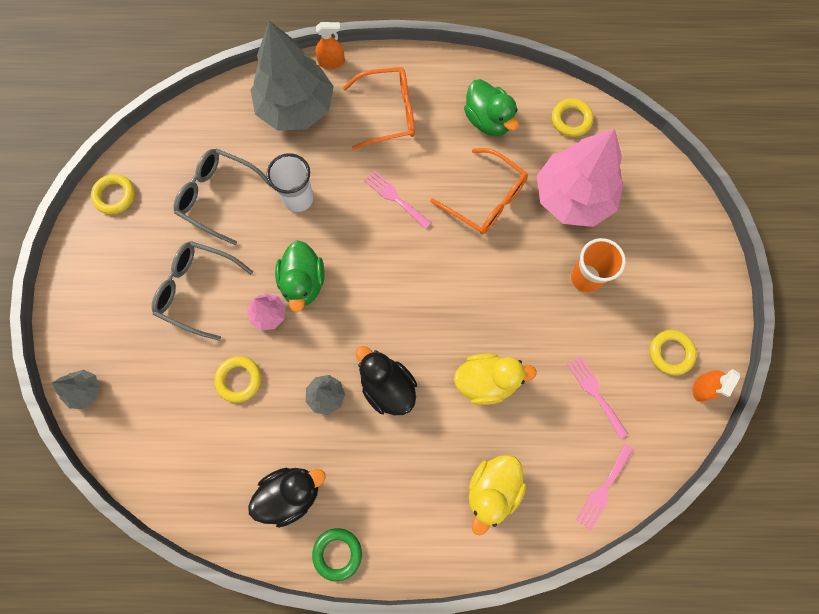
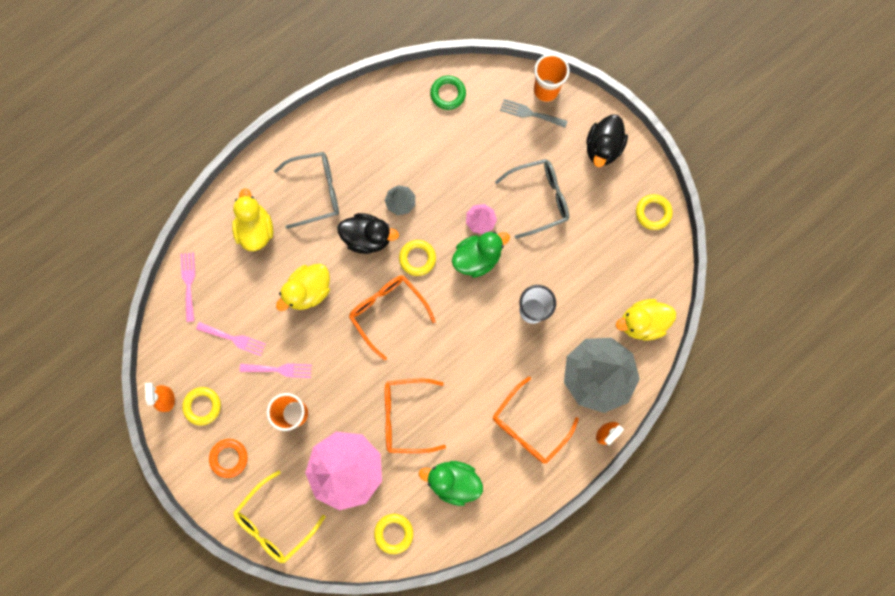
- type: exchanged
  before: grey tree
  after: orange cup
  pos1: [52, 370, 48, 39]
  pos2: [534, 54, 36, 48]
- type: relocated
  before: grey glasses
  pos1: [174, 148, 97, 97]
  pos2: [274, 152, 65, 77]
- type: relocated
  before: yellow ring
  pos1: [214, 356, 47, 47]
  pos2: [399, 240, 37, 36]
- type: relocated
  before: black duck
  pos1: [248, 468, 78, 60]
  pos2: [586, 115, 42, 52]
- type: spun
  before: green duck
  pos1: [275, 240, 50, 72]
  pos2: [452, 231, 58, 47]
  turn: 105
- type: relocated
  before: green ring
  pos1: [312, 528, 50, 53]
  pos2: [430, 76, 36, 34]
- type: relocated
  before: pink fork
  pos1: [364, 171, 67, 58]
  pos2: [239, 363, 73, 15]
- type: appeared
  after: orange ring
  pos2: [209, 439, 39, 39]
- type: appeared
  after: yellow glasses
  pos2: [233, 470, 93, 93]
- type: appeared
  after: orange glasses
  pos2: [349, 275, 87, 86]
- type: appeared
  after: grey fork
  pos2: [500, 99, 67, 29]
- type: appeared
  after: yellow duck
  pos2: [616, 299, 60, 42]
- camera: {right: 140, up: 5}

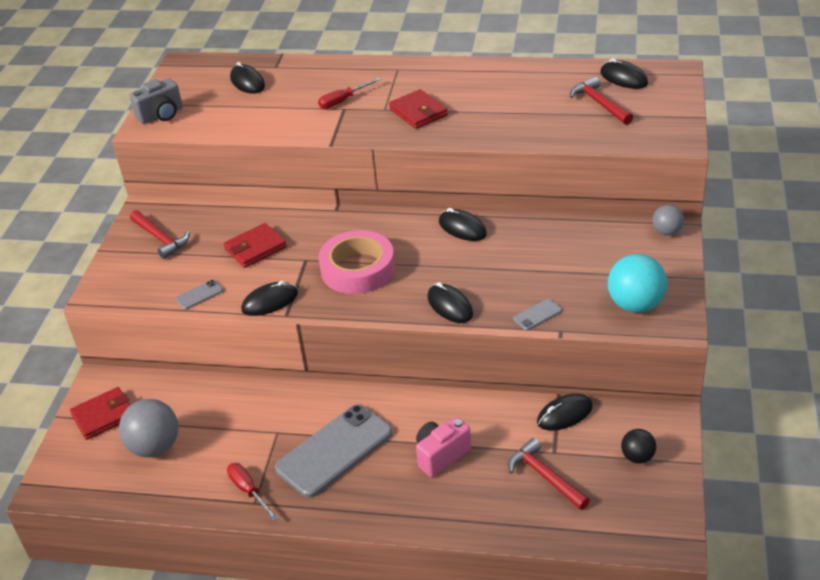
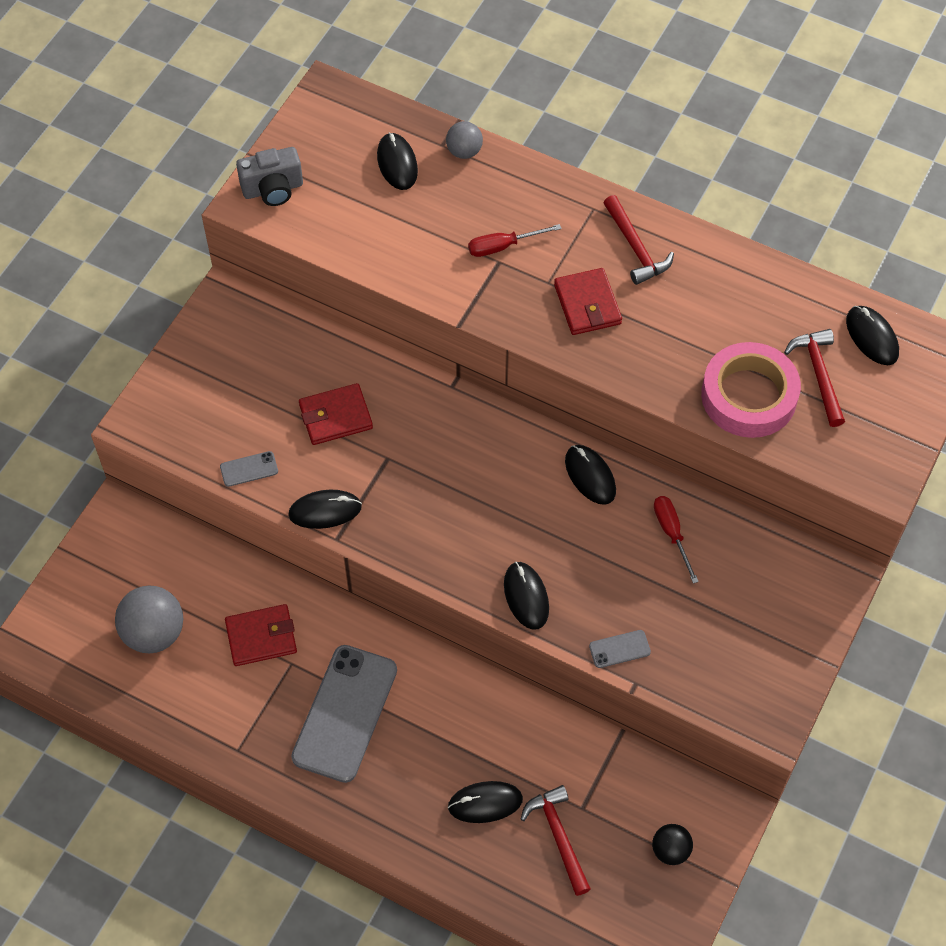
- type: relocated
  before: red wallet
  pos1: [70, 387, 60, 53]
  pos2: [225, 604, 72, 62]
- type: relocated
  before: red hammer
  pos1: [130, 210, 59, 49]
  pos2: [603, 195, 71, 90]
- type: relocated
  before: red screwdriver
  pos1: [227, 463, 51, 58]
  pos2: [654, 496, 45, 87]
- type: spun
  before: grey phone
  pos1: [275, 404, 118, 94]
  pos2: [291, 645, 106, 138]
  turn: -45
- type: relocated
  before: pink tape
  pos1: [318, 230, 77, 64]
  pos2: [701, 342, 100, 96]
- type: missing
  before: pink camera
  pos1: [416, 417, 55, 60]
- type: relocated
  before: black mouse
  pos1: [537, 394, 56, 37]
  pos2: [448, 781, 75, 42]
- type: missing
  before: turquoise ball
  pos1: [608, 254, 59, 59]
- type: relocated
  before: grey ball
  pos1: [652, 205, 32, 31]
  pos2: [446, 121, 37, 38]
- camera: {right: 15, up: 20}

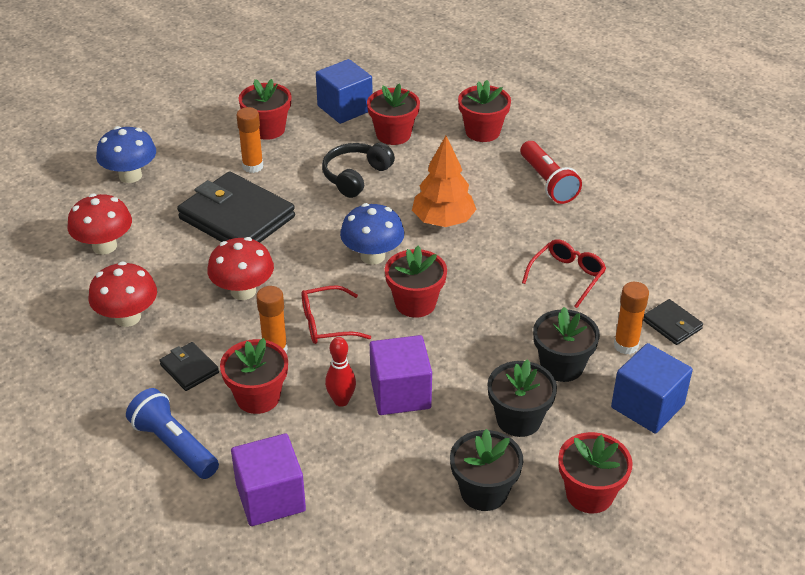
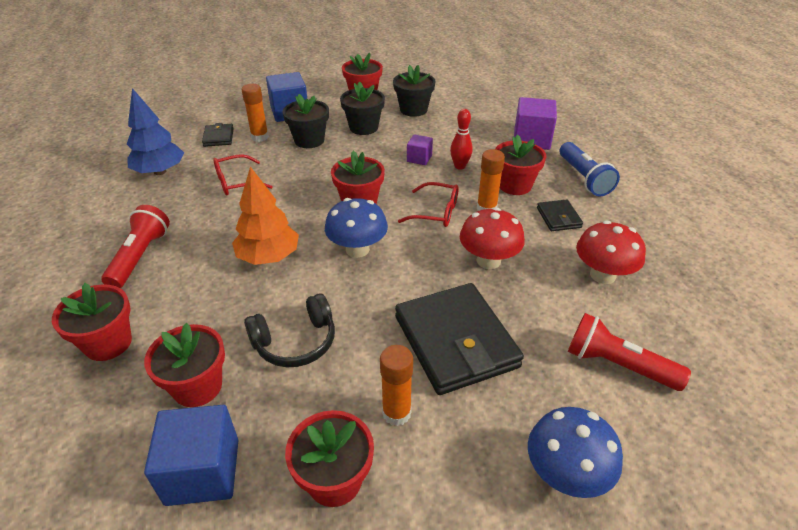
- type: exchanged
  before: red mushroom
  after: red flashlight
  pos1: [67, 194, 65, 61]
  pos2: [568, 313, 123, 78]
- type: size
  before: purple cube
  pos1: [370, 335, 62, 80]
  pos2: [407, 134, 26, 31]
  scale: 0.54
- type: appeared
  after: blue tree
  pos2: [127, 88, 57, 87]
- camera: {right: -150, up: 0}

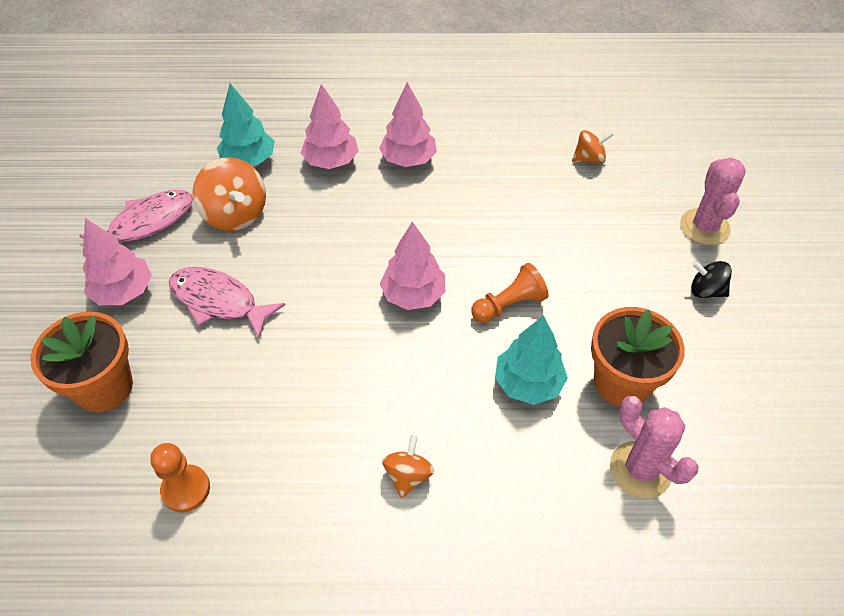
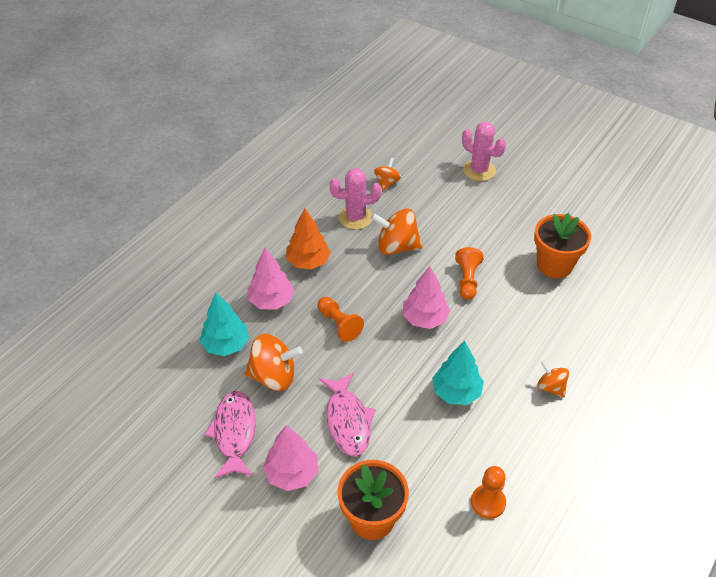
- type: spun
  before: pink fish
  pos1: [169, 267, 116, 71]
  pos2: [319, 372, 56, 84]
  turn: -75
- type: colour
  before: pink tree
  after: orange tree
  pos1: [379, 82, 58, 85]
  pos2: [286, 208, 45, 61]
- type: relocated
  before: turquoise tree
  pos1: [495, 315, 73, 90]
  pos2: [432, 341, 52, 64]
- type: relocated
  before: pink cactus
  pos1: [610, 396, 89, 102]
  pos2: [329, 168, 52, 61]
- type: missing
  before: black spinning top
  pos1: [691, 261, 41, 37]
- type: appeared
  after: orange pawn
  pos2: [318, 297, 46, 45]
- type: appeared
  after: orange spinning top
  pos2: [371, 208, 51, 47]
- camera: {right: -55, up: -5}

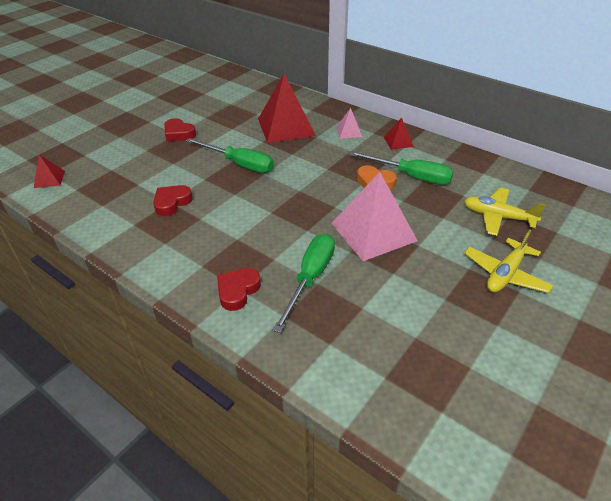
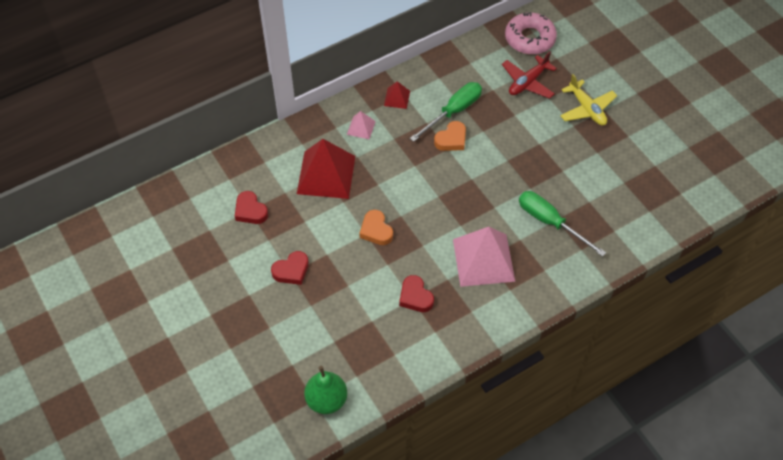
- type: exchanged
  before: red pyramid
  after: green pear
  pos1: [34, 155, 31, 33]
  pos2: [304, 366, 43, 48]
- type: exchanged
  before: green screwdriver
  after: orange heart
  pos1: [186, 138, 88, 35]
  pos2: [359, 210, 34, 35]
- type: relocated
  before: red heart
  pos1: [217, 268, 44, 43]
  pos2: [235, 191, 33, 33]
- type: relocated
  before: pink pyramid
  pos1: [331, 172, 87, 89]
  pos2: [453, 227, 62, 60]
- type: colour
  before: yellow plane
  after: red plane
  pos1: [464, 187, 82, 49]
  pos2: [502, 51, 55, 48]
- type: appeared
  after: pink donut
  pos2: [505, 12, 52, 43]
- camera: {right: -70, up: 15}

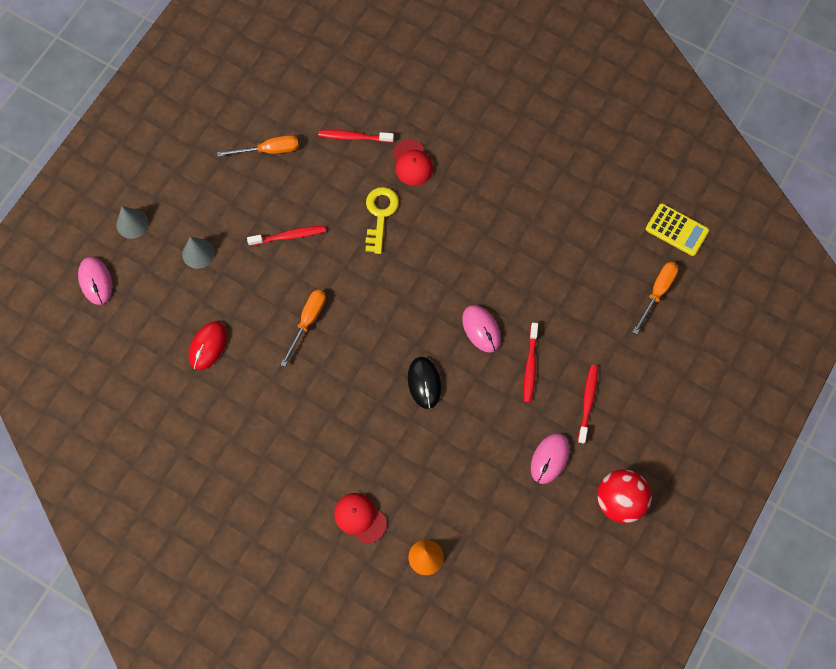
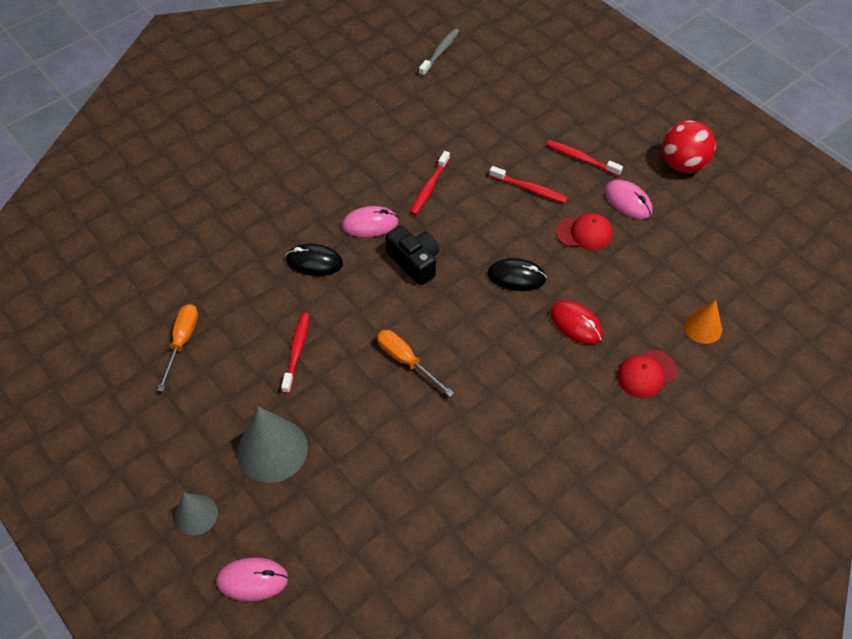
- type: size
  before: grey cone
  pos1: [182, 237, 33, 32]
  pos2: [237, 406, 71, 77]
  scale: 1.72
- type: relocated
  before: red mouse
  pos1: [189, 321, 38, 49]
  pos2: [550, 300, 53, 44]
- type: relocated
  before: red toothbrush
  pos1: [318, 130, 76, 12]
  pos2: [410, 151, 40, 64]
- type: exchanged
  before: yellow key
  after: black mouse
  pos1: [365, 187, 34, 67]
  pos2: [286, 244, 57, 32]
- type: relocated
  before: red cap
  pos1: [392, 140, 41, 46]
  pos2: [556, 213, 57, 37]
- type: relocated
  before: pink mouse
  pos1: [462, 305, 39, 48]
  pos2: [342, 206, 57, 31]
- type: missing
  before: orange screwdriver
  pos1: [633, 262, 45, 72]
- type: exchanged
  before: yellow calculator
  after: grey toothbrush
  pos1: [646, 203, 63, 53]
  pos2: [419, 29, 40, 47]
- type: appeared
  after: black camera
  pos2: [386, 226, 53, 59]
- camera: {right: -70, up: -15}

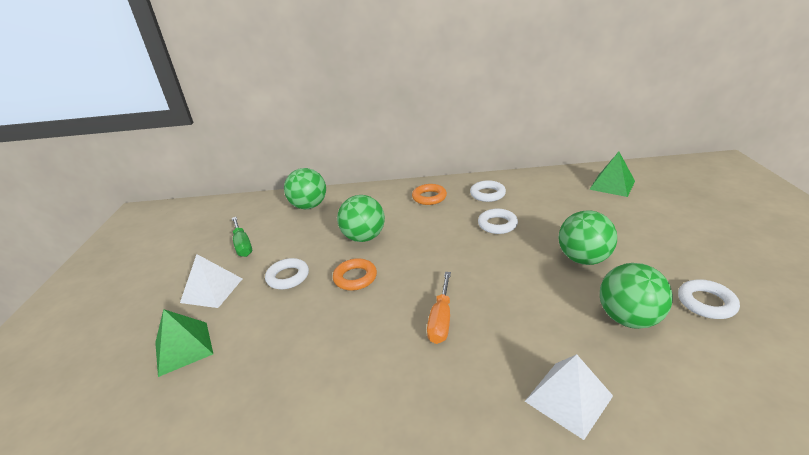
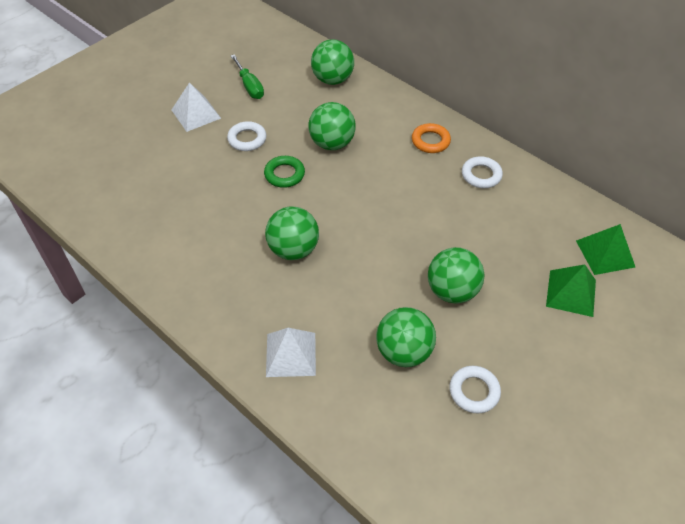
- type: relocated
  before: green pyramid
  pos1: [155, 309, 58, 68]
  pos2: [546, 264, 50, 53]
- type: spun
  before: green screwdriver
  pos1: [232, 217, 20, 40]
  pos2: [231, 54, 33, 45]
  turn: -45
- type: colour
  before: orange ring
  after: green ring
  pos1: [333, 258, 44, 33]
  pos2: [264, 156, 41, 32]
- type: exchanged
  before: orange screwdriver
  after: green ball
  pos1: [427, 272, 24, 72]
  pos2: [265, 206, 54, 54]
- type: missing
  before: white ring
  pos1: [478, 209, 40, 25]
- camera: {right: 40, up: 20}

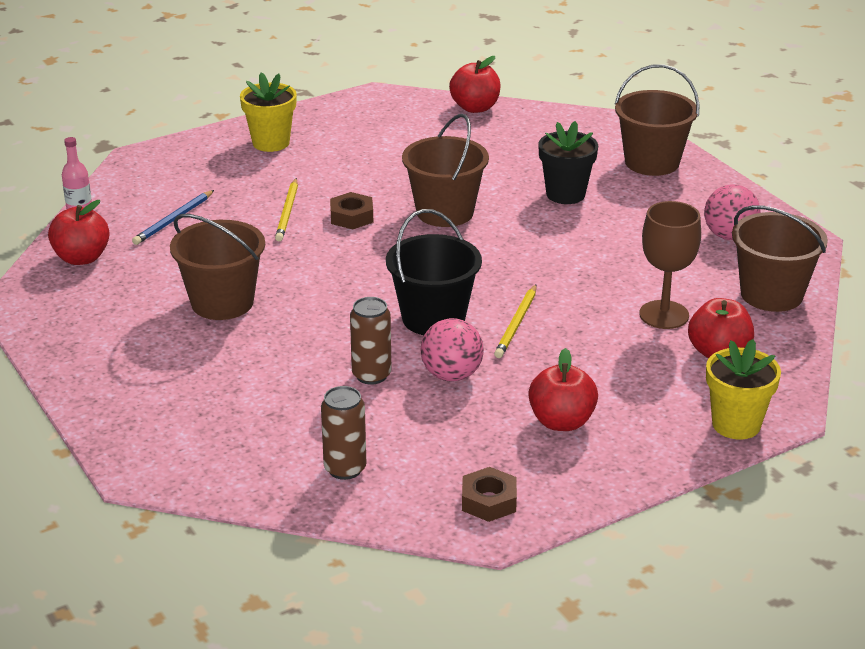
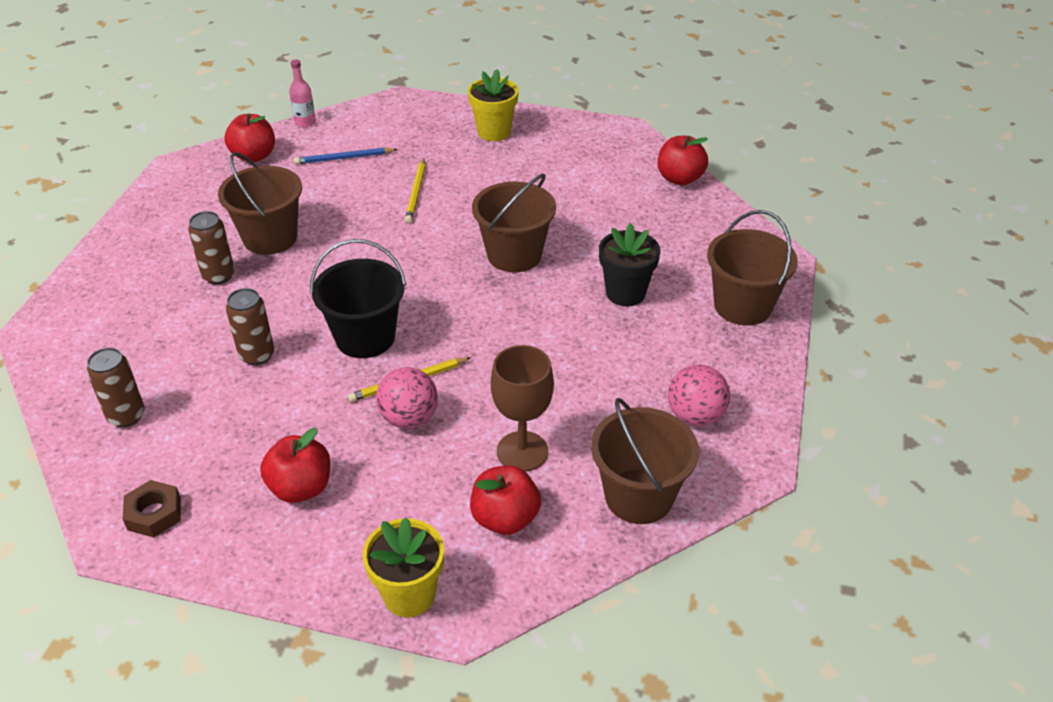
- type: spun
  before: yellow pencil
  pos1: [275, 178, 23, 63]
  pos2: [405, 158, 20, 65]
  turn: -45
- type: missing
  before: brown nut
  pos1: [330, 192, 43, 37]
- type: relocated
  before: pink ball
  pos1: [420, 318, 64, 64]
  pos2: [376, 367, 62, 62]
- type: appeared
  after: brown can
  pos2: [188, 211, 47, 73]
- camera: {right: 45, up: 10}

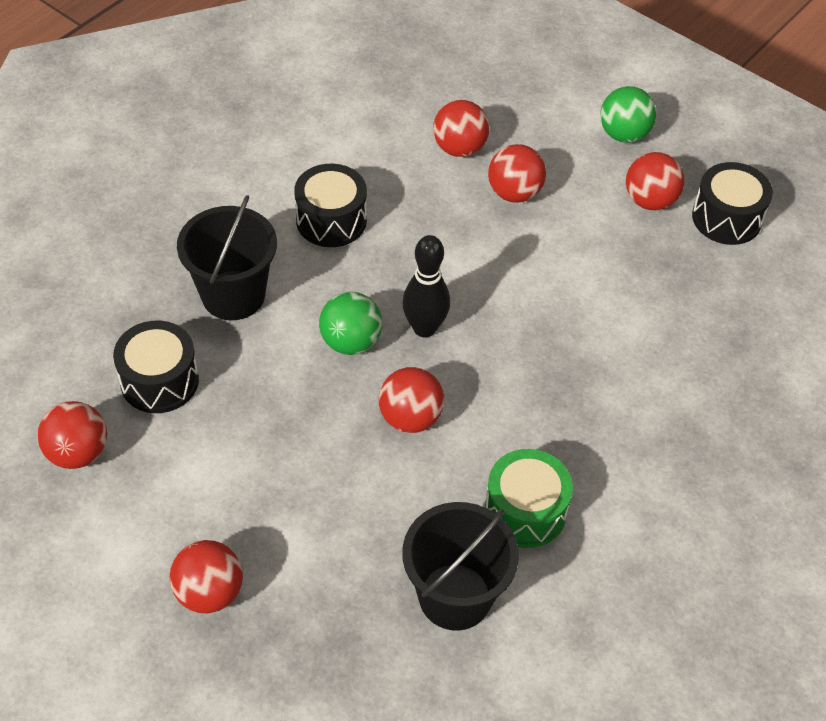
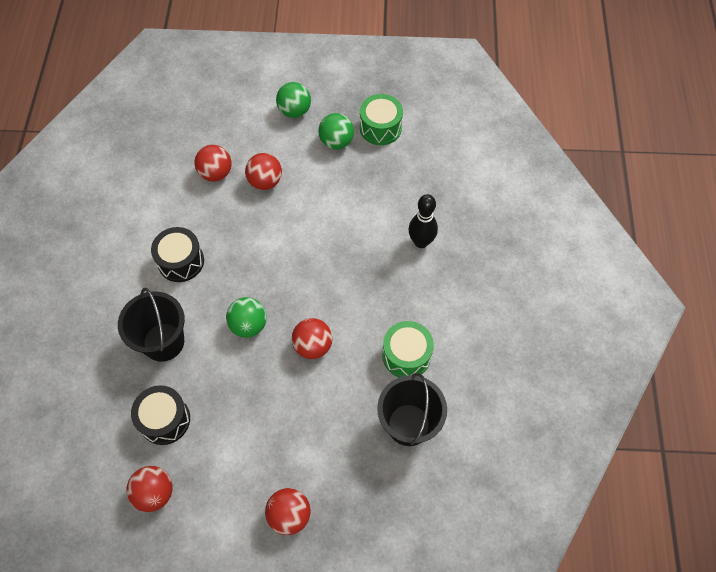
- type: relocated
  before: black bowling pin
  pos1: [402, 235, 48, 103]
  pos2: [408, 194, 30, 54]
- type: colour
  before: red ball
  after: green ball
  pos1: [626, 152, 59, 58]
  pos2: [318, 113, 36, 36]
- type: colour
  before: black drum
  after: green drum
  pos1: [692, 162, 81, 83]
  pos2: [360, 94, 43, 51]
- camera: {right: -35, up: 10}

